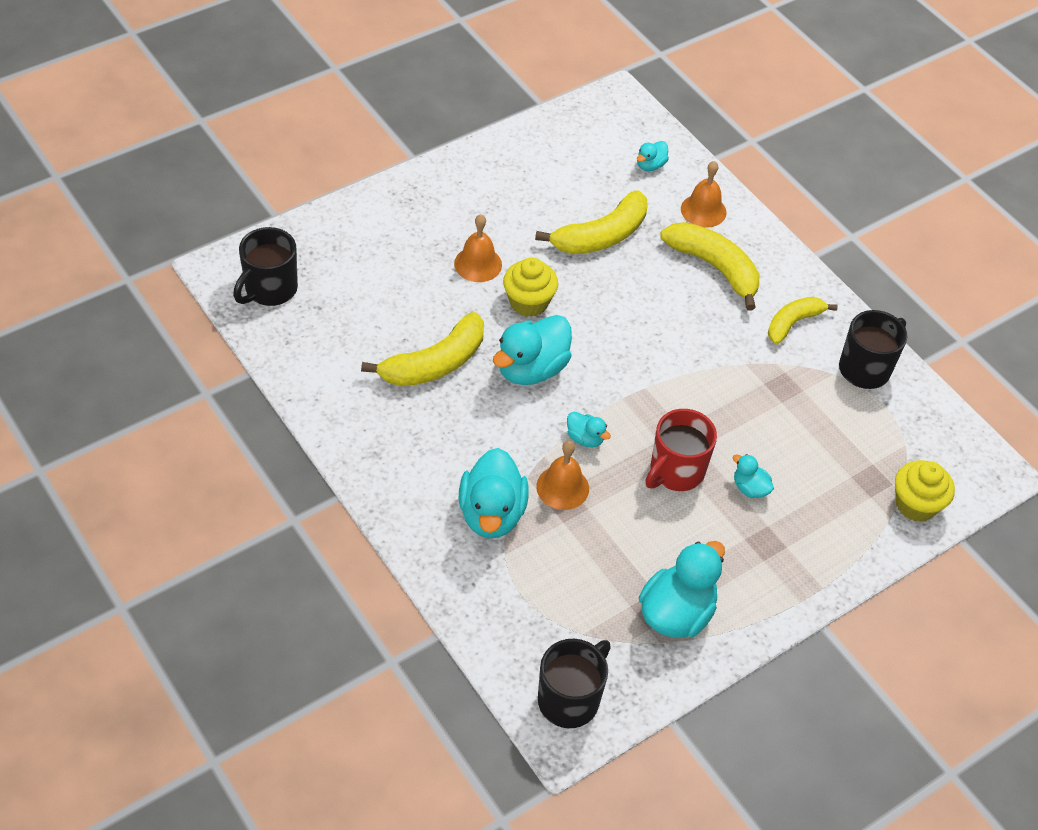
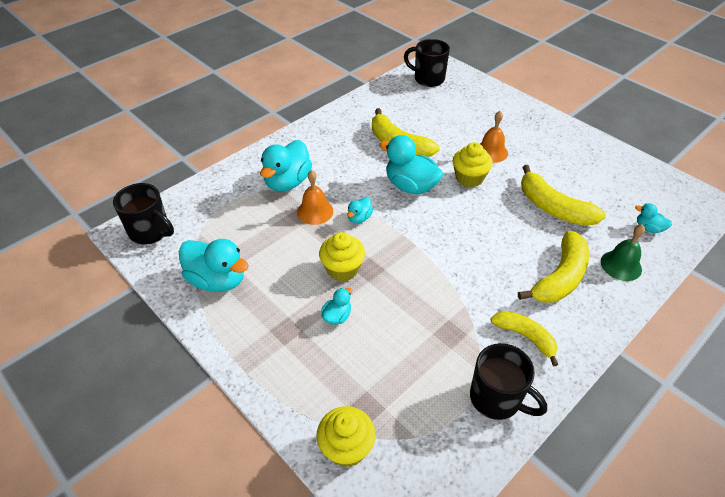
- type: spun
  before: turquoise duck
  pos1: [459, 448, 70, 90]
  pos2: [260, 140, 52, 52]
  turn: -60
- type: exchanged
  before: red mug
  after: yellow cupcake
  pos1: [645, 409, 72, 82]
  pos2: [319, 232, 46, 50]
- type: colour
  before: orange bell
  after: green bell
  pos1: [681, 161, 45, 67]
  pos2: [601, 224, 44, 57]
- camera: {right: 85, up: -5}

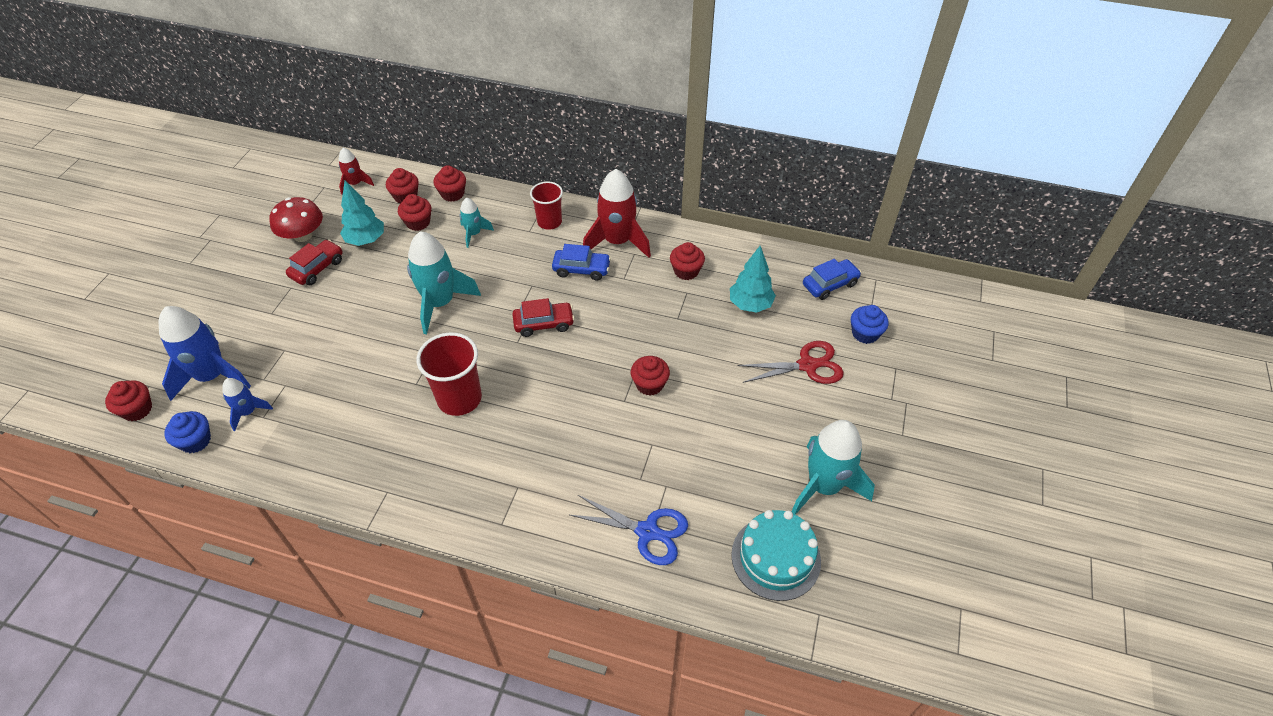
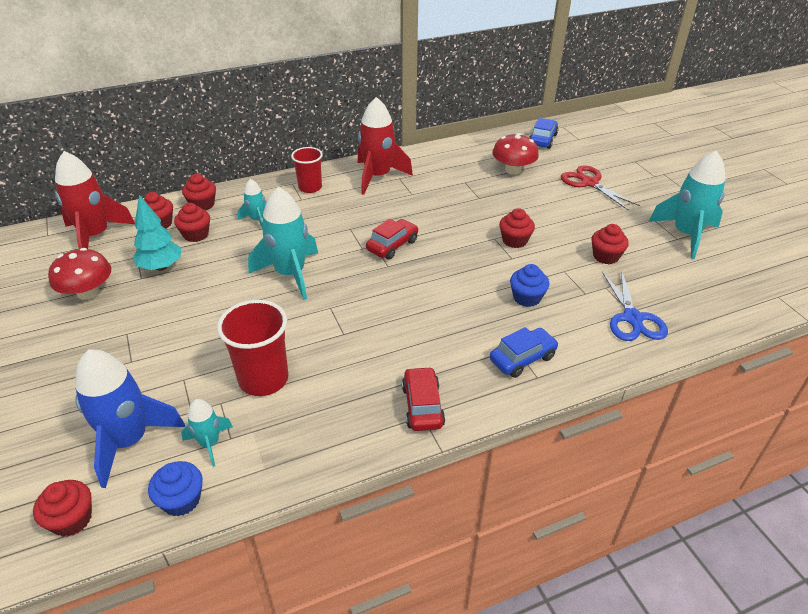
- type: colour
  before: blue rocket
  after: turquoise rocket
  pos1: [222, 378, 51, 53]
  pos2: [181, 399, 52, 68]
- type: relocated
  before: red car
  pos1: [286, 240, 57, 45]
  pos2: [402, 367, 43, 64]
- type: size
  before: red rocket
  pos1: [339, 148, 35, 47]
  pos2: [55, 151, 80, 98]
  scale: 1.92
- type: relocated
  before: red cup
  pos1: [416, 332, 66, 84]
  pos2: [217, 300, 72, 96]
- type: relocated
  before: blue car
  pos1: [552, 244, 59, 36]
  pos2: [490, 327, 69, 51]
- type: spun
  before: blue scissors
  pos1: [570, 495, 118, 70]
  pos2: [602, 269, 66, 72]
  turn: 105
- type: relocated
  before: red cupcake
  pos1: [670, 242, 35, 38]
  pos2: [591, 224, 38, 40]
- type: exchanged
  before: turquoise tree
  after: red mushroom
  pos1: [730, 246, 46, 67]
  pos2: [492, 133, 47, 42]
- type: missing
  before: turquoise cake
  pos1: [731, 510, 90, 91]
- type: spun
  before: red scissors
  pos1: [737, 341, 107, 43]
  pos2: [561, 165, 79, 46]
  turn: -75
- type: relocated
  before: blue cupcake
  pos1: [851, 305, 38, 39]
  pos2: [510, 264, 39, 43]
- camera: {right: -40, up: -10}

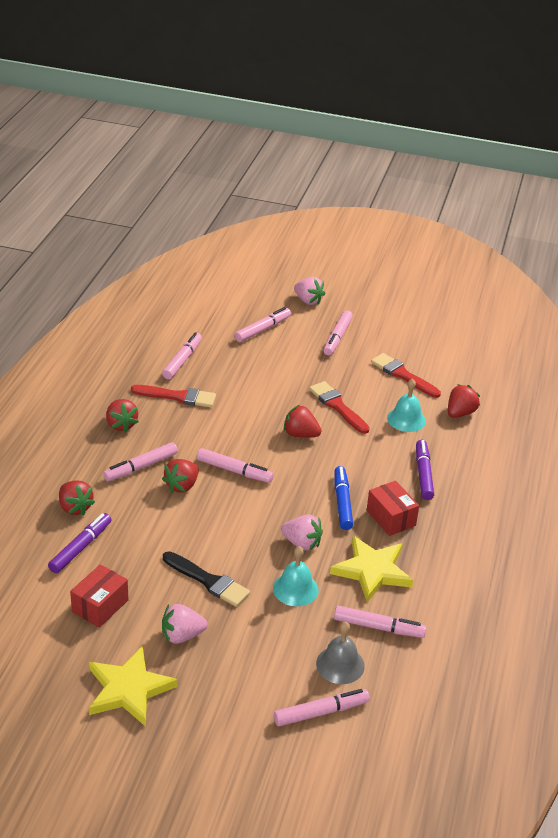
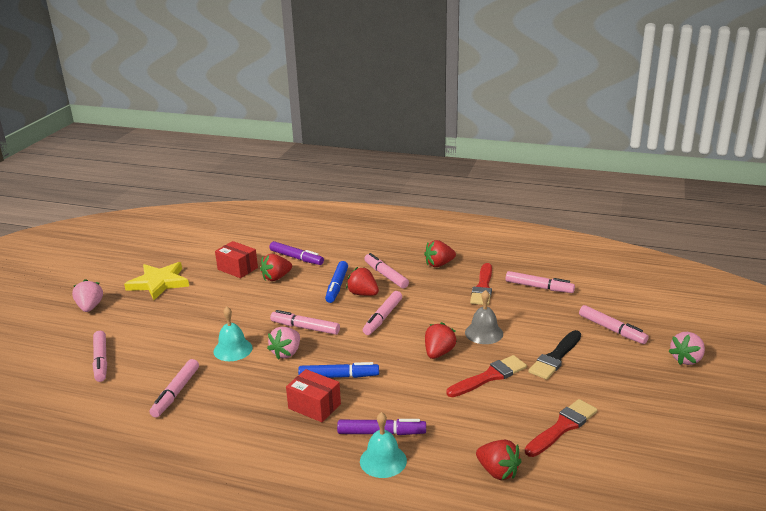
- type: relocated
  before: red strawberry
  pos1: [59, 480, 36, 36]
  pos2: [260, 254, 32, 27]
- type: relocated
  before: pink strawberry
  pos1: [162, 604, 46, 40]
  pos2: [72, 279, 31, 33]
- type: relocated
  before: black brush
  pos1: [163, 551, 87, 56]
  pos2: [528, 330, 53, 50]
- type: relocated
  before: grey bell
  pos1: [316, 621, 49, 63]
  pos2: [465, 290, 38, 54]
- type: relocated
  before: pink marker
  pos1: [324, 311, 29, 44]
  pos2: [270, 310, 70, 25]
- type: missing
  before: yellow star
  pos1: [330, 536, 83, 66]
- type: spun
  before: red box
  pos1: [367, 481, 52, 55]
  pos2: [286, 369, 55, 53]
  turn: 60
- type: relocated
  before: turquoise bell
  pos1: [387, 378, 39, 54]
  pos2: [360, 412, 47, 66]
- type: appeared
  after: blue marker
  pos2: [325, 261, 23, 42]
- camera: {right: 95, up: -10}

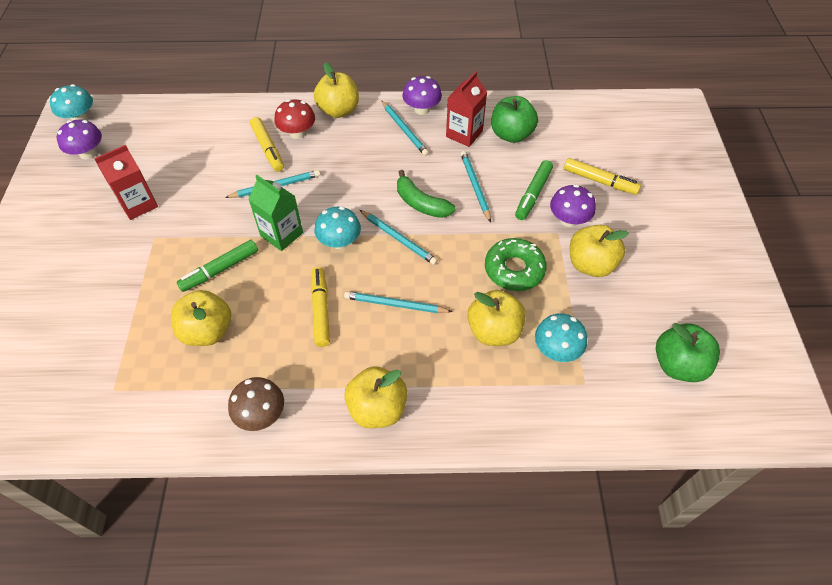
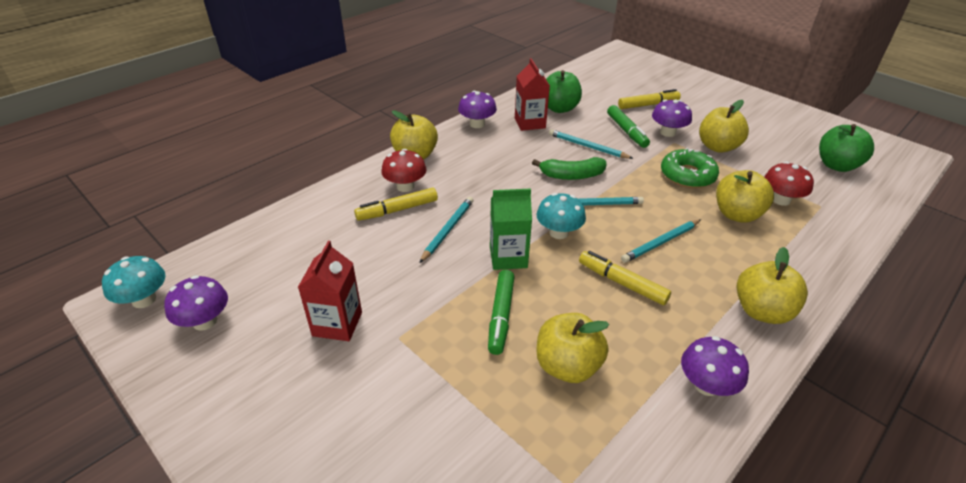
- type: colour
  before: brown mushroom
  after: purple mushroom
  pos1: [228, 377, 56, 54]
  pos2: [681, 336, 68, 60]
- type: spun
  before: yellow marker
  pos1: [250, 117, 34, 55]
  pos2: [354, 188, 84, 33]
  turn: 135
- type: missing
  before: turquoise pencil
  pos1: [381, 100, 48, 56]
- type: colour
  before: turquoise mushroom
  after: red mushroom
  pos1: [535, 313, 52, 49]
  pos2: [765, 162, 49, 44]
- camera: {right: -45, up: -15}

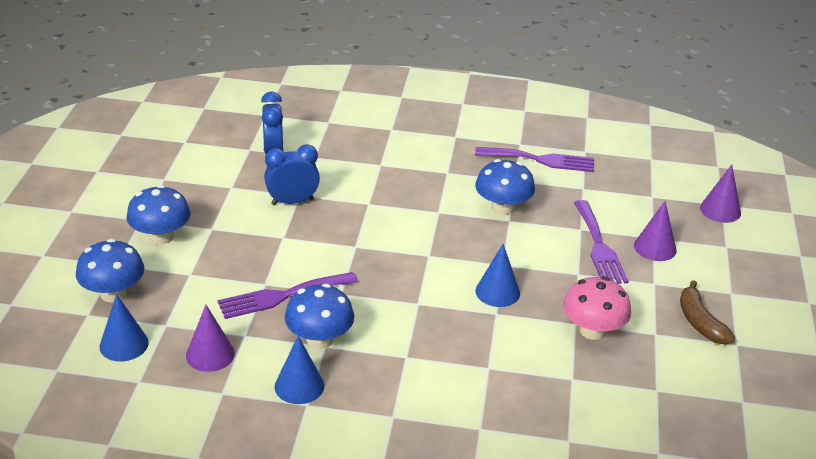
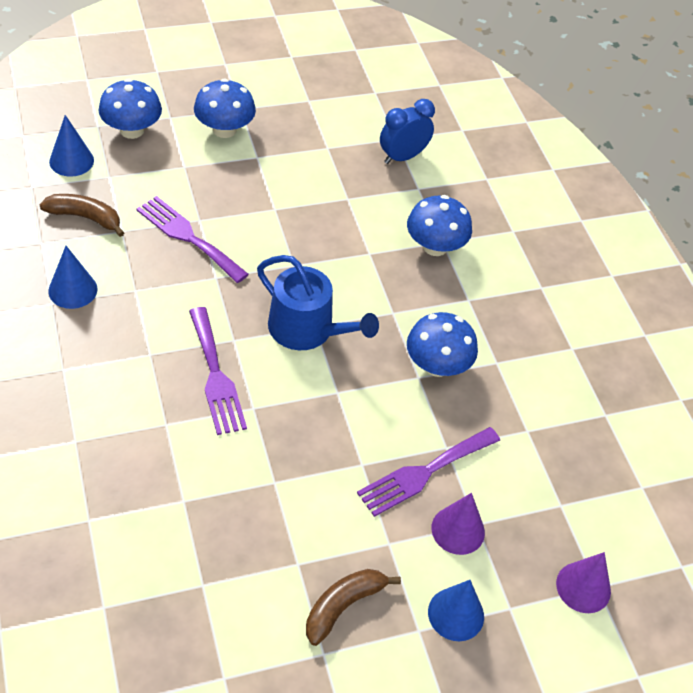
- type: exchanged
  before: purple cone
  after: brown banana
  pos1: [186, 305, 49, 67]
  pos2: [40, 194, 84, 43]
- type: missing
  before: blue clock
  pos1: [264, 144, 56, 61]
- type: relocated
  before: blue mushroom
  pos1: [285, 284, 69, 65]
  pos2: [407, 195, 65, 61]
- type: relocated
  before: purple fork
  pos1: [475, 147, 119, 25]
  pos2: [189, 307, 58, 128]
- type: relocated
  before: blue cone
  pos1: [476, 244, 44, 63]
  pos2: [428, 580, 56, 61]
- type: missing
  before: pink mushroom
  pos1: [563, 277, 68, 63]
- type: appeared
  after: blue watering can
  pos2: [257, 255, 122, 95]
- camera: {right: 60, up: 15}

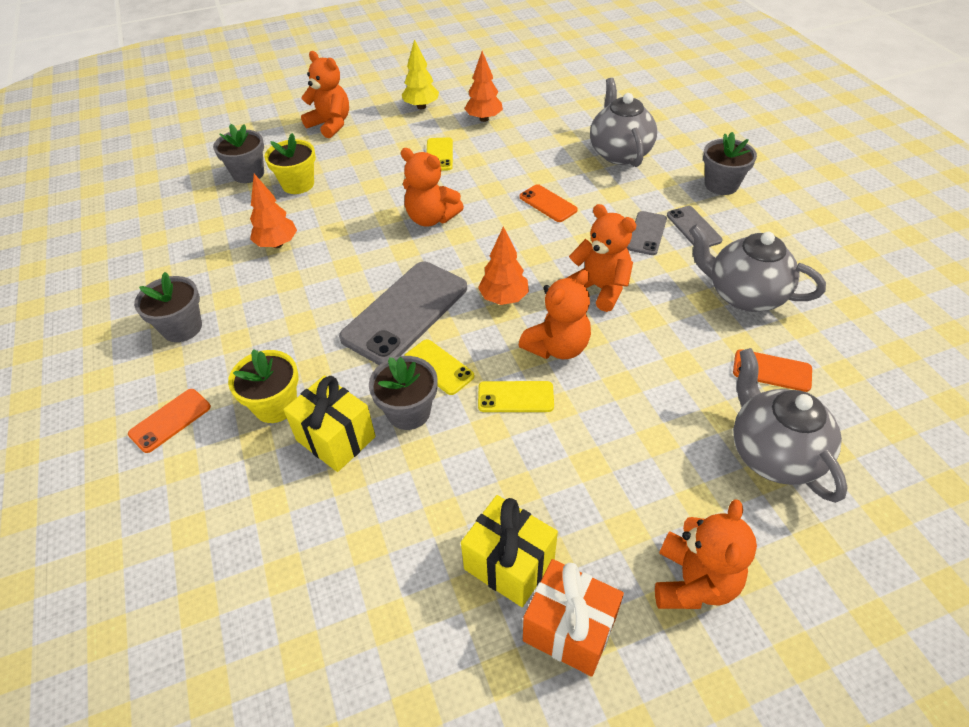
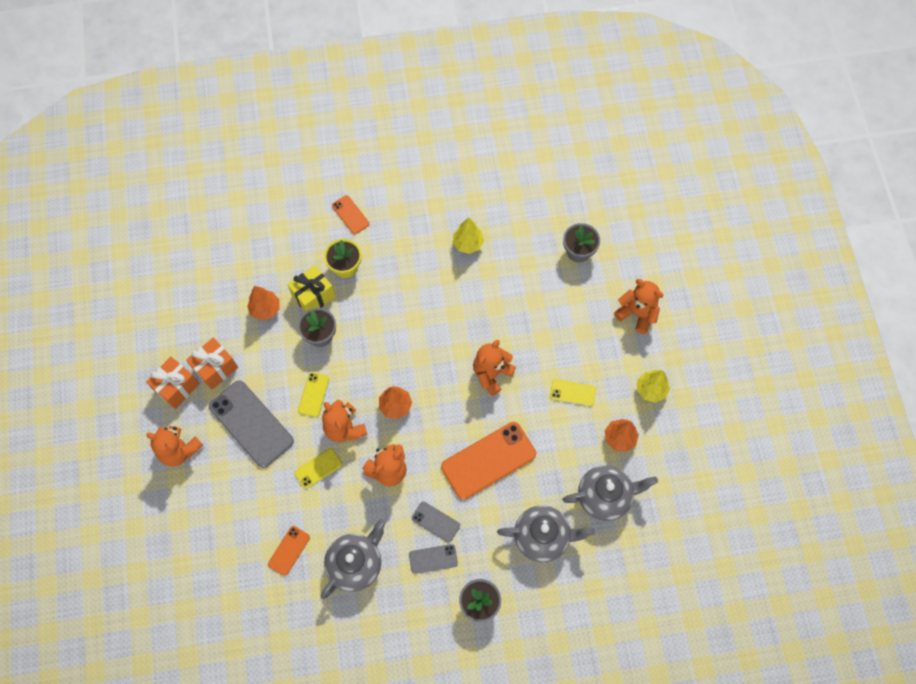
- type: missing
  before: grey flower pot
  pos1: [134, 272, 68, 70]
- type: relocated
  before: orange tree
  pos1: [250, 174, 47, 74]
  pos2: [247, 286, 33, 35]
- type: missing
  before: yellow flower pot
  pos1: [264, 133, 52, 61]
- type: spun
  before: orange teddy bear
  pos1: [301, 51, 48, 87]
  pos2: [614, 279, 49, 55]
  turn: -105
- type: relocated
  before: grey phone
  pos1: [339, 262, 128, 103]
  pos2: [209, 380, 85, 88]
- type: relocated
  before: yellow phone
  pos1: [404, 339, 70, 56]
  pos2: [294, 448, 48, 41]
- type: colour
  before: yellow gift
  after: orange gift
  pos1: [461, 495, 97, 112]
  pos2: [186, 338, 52, 52]
- type: size
  before: orange phone
  pos1: [520, 184, 58, 38]
  pos2: [441, 422, 95, 78]
  scale: 2.0
- type: relocated
  before: grey teapot
  pos1: [733, 348, 115, 155]
  pos2: [562, 465, 96, 56]
- type: appeared
  after: yellow tree
  pos2: [453, 217, 31, 37]
- camera: {right: 100, up: 20}

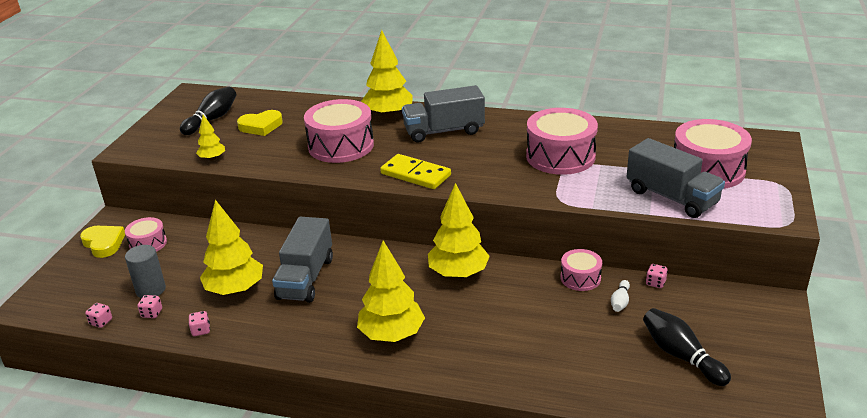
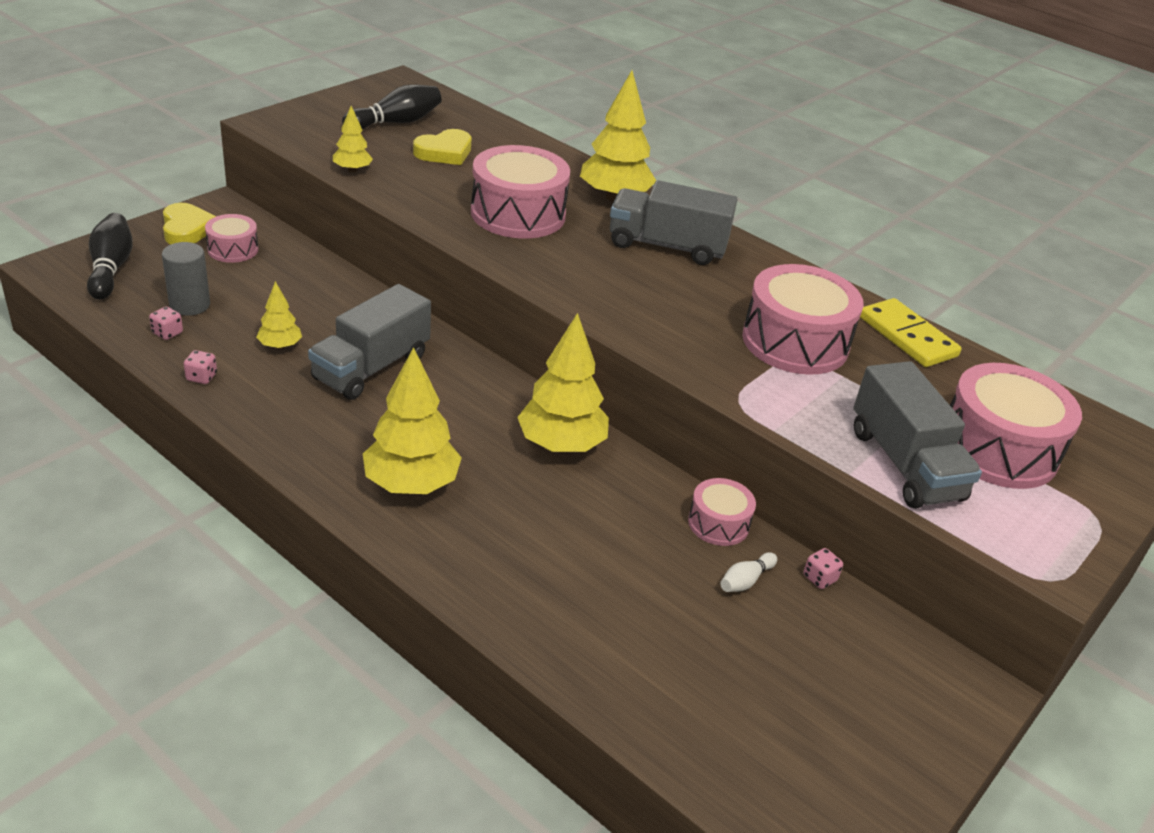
- type: missing
  before: pink dice
  pos1: [85, 303, 27, 25]
- type: size
  before: yellow tree
  pos1: [200, 200, 63, 95]
  pos2: [256, 281, 46, 68]
  scale: 0.52
- type: spun
  before: yellow heart
  pos1: [237, 110, 46, 26]
  pos2: [413, 129, 59, 36]
  turn: -45
- type: relocated
  before: yellow domino
  pos1: [380, 154, 71, 35]
  pos2: [860, 298, 102, 69]
- type: relocated
  before: black bowling pin
  pos1: [643, 308, 88, 78]
  pos2: [87, 213, 46, 87]
- camera: {right: 20, up: 5}

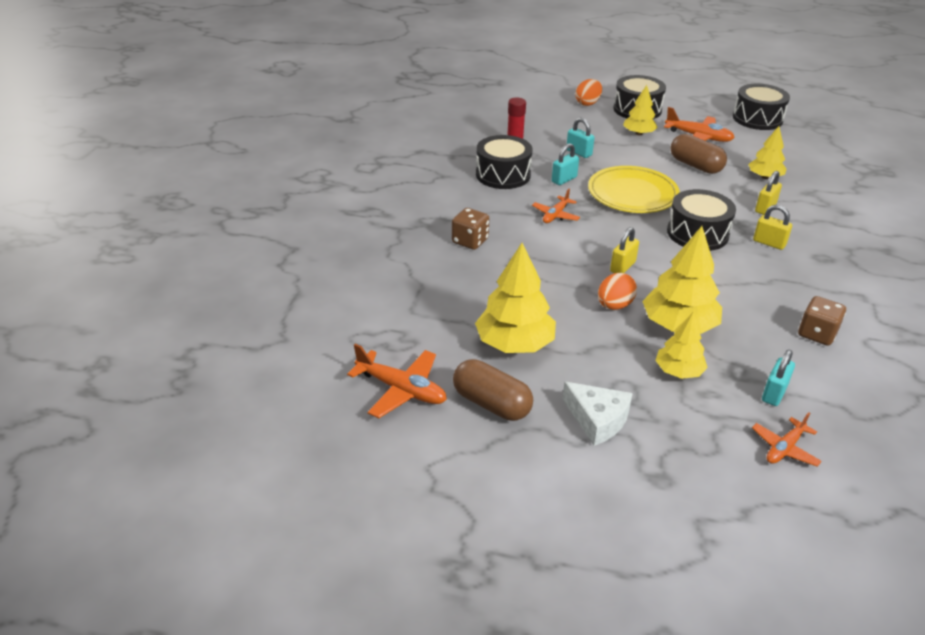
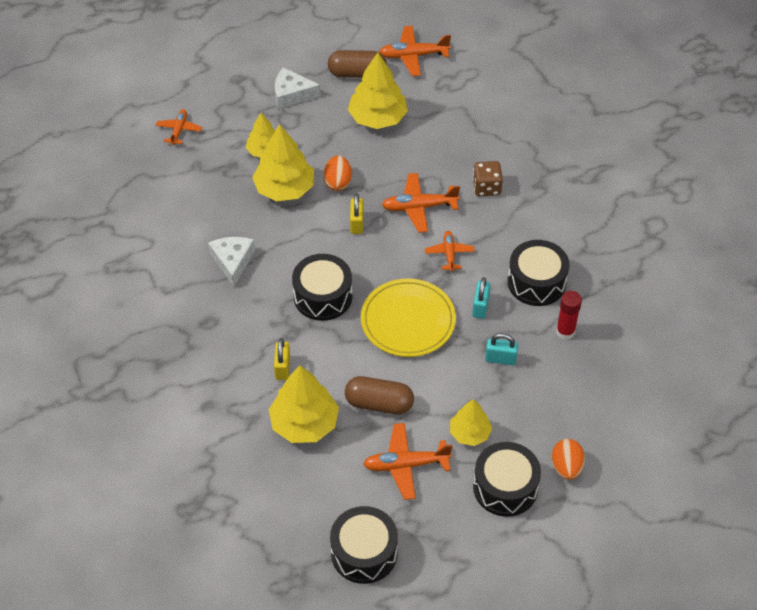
- type: size
  before: yellow tree
  pos1: [748, 126, 38, 53]
  pos2: [269, 365, 70, 78]
  scale: 1.65
- type: missing
  before: yellow padlock
  pos1: [753, 205, 39, 45]
- type: missing
  before: turquoise padlock
  pos1: [762, 350, 33, 56]
- type: missing
  before: brown dice
  pos1: [798, 296, 48, 50]
- type: appeared
  after: white cheese
  pos2: [208, 237, 47, 49]
- type: appeared
  after: orange plane
  pos2: [382, 173, 78, 60]
- camera: {right: 145, up: 15}

